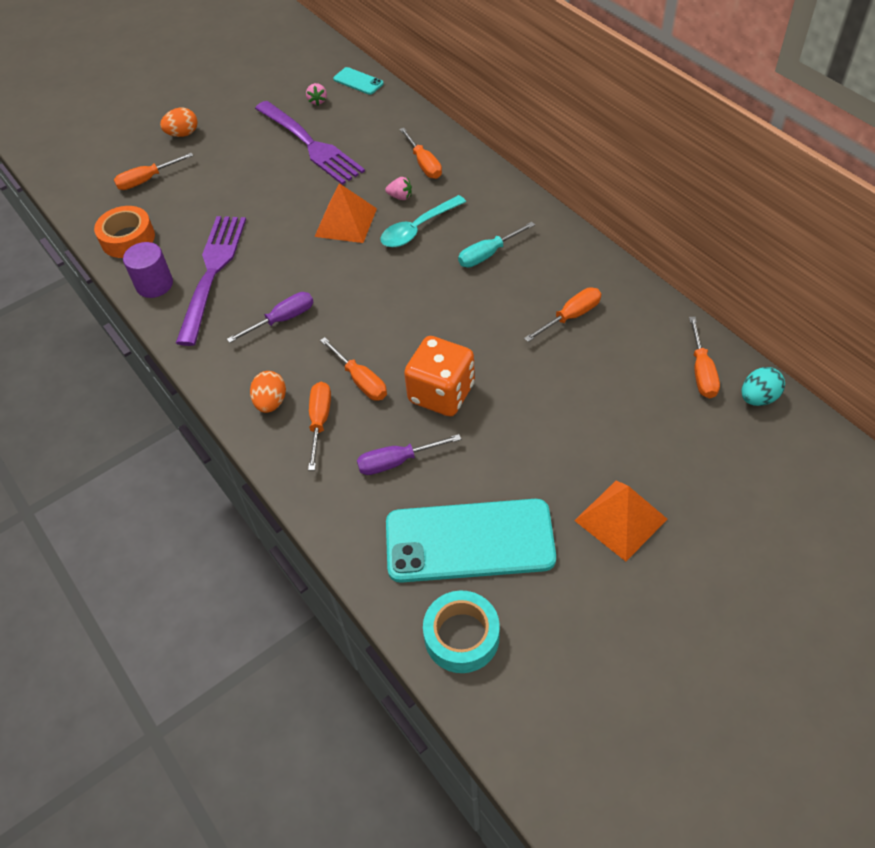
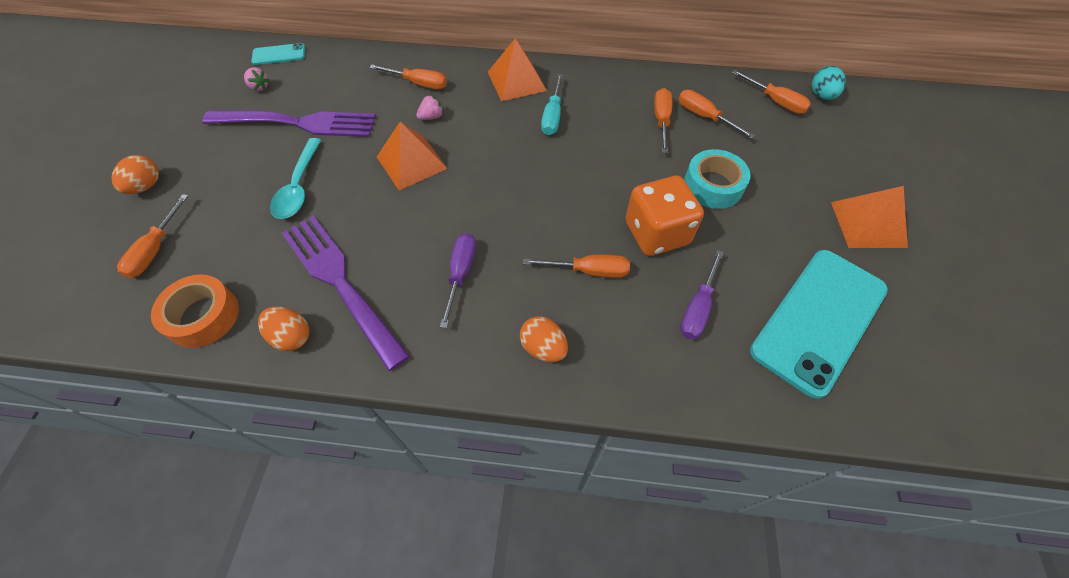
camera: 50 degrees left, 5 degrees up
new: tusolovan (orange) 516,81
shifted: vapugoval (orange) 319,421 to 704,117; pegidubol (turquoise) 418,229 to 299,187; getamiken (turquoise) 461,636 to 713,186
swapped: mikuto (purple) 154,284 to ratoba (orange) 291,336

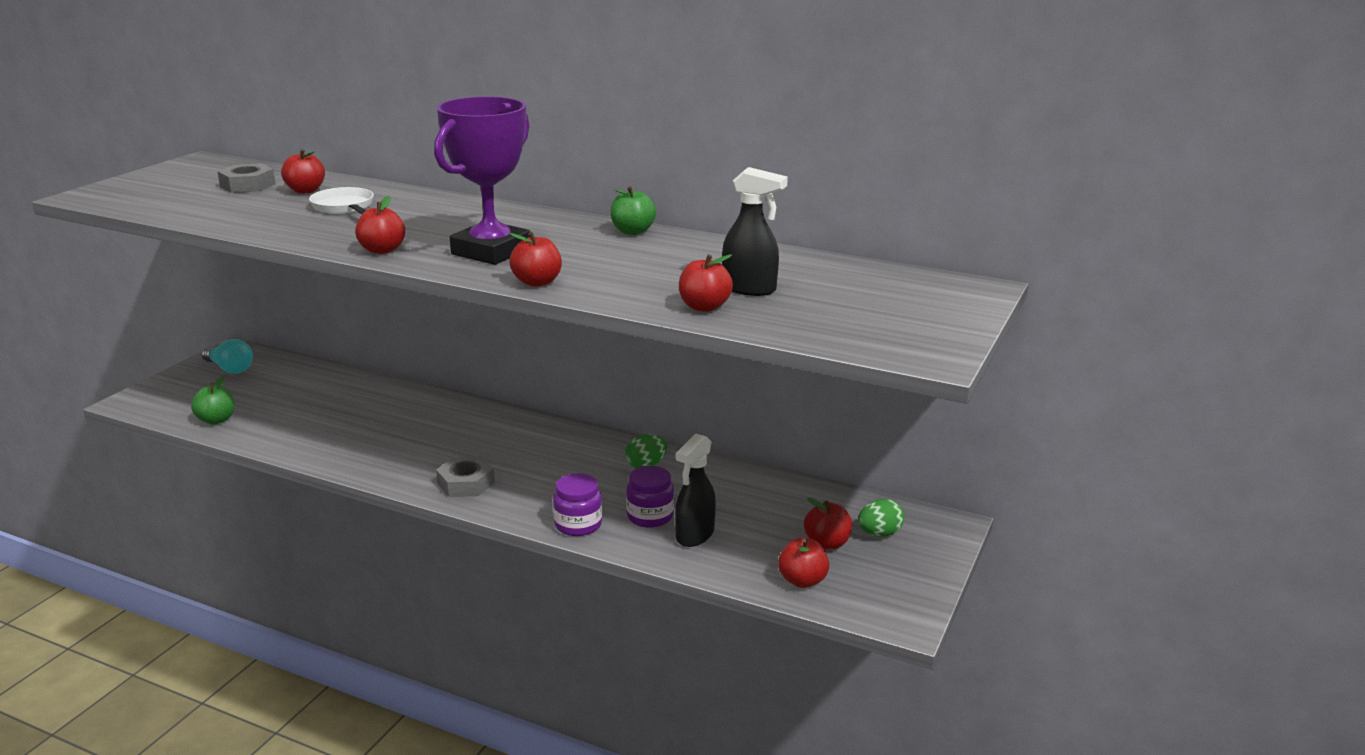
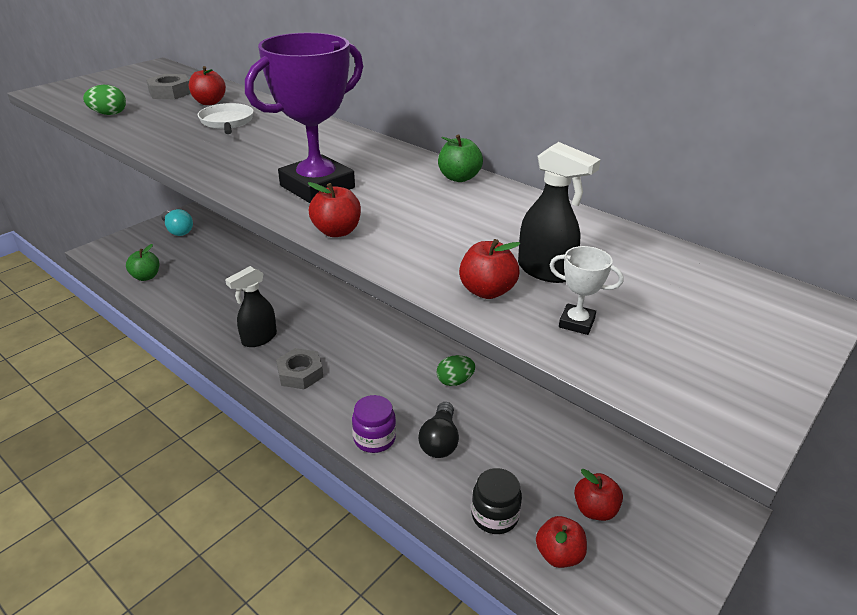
camera: 15 degrees right, 10 degrees up
gone: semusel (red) 382,250
new: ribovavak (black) 494,516; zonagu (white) 576,323
shifted: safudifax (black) 694,535 to 259,339; ratoba (green) 879,534 to 109,114
swapped: ribovavak (purple) 650,516 to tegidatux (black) 440,441

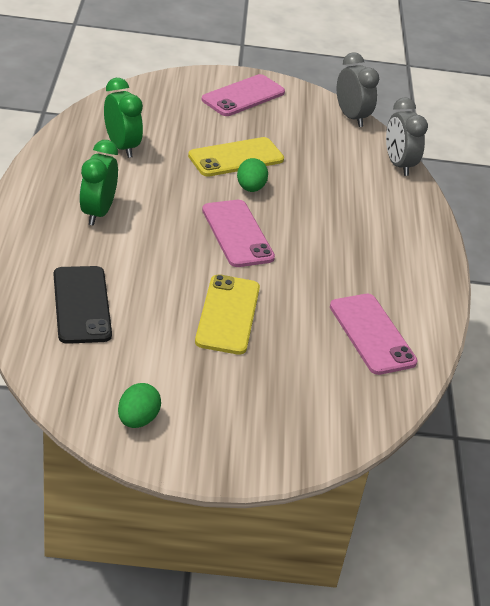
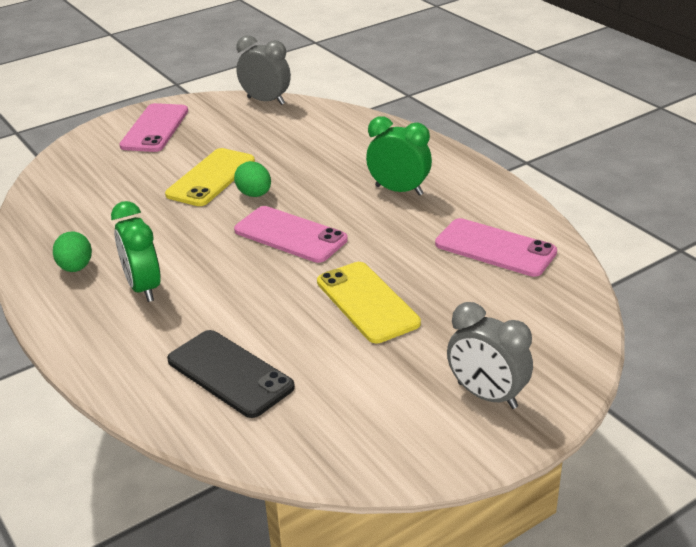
camera: 30 degrees left, 5 degrees down
shifted: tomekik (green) 121,147 to 399,190; ratoba (green) 138,419 to 76,268; tomekik (grey) 398,165 to 487,395

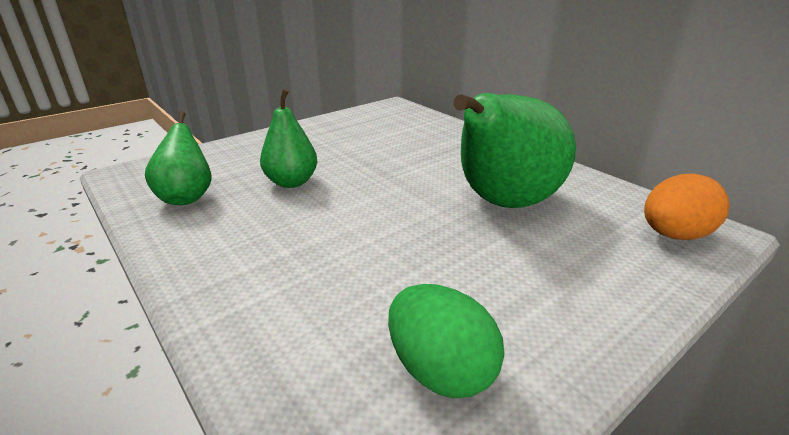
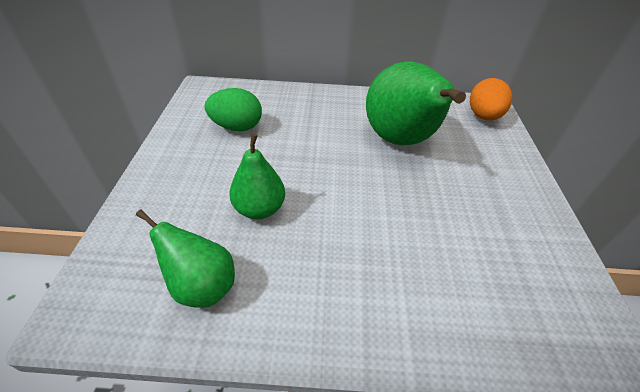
camera: 50 degrees left, 15 degrees up
shifted: ratoba (green) 440,370 to 237,127

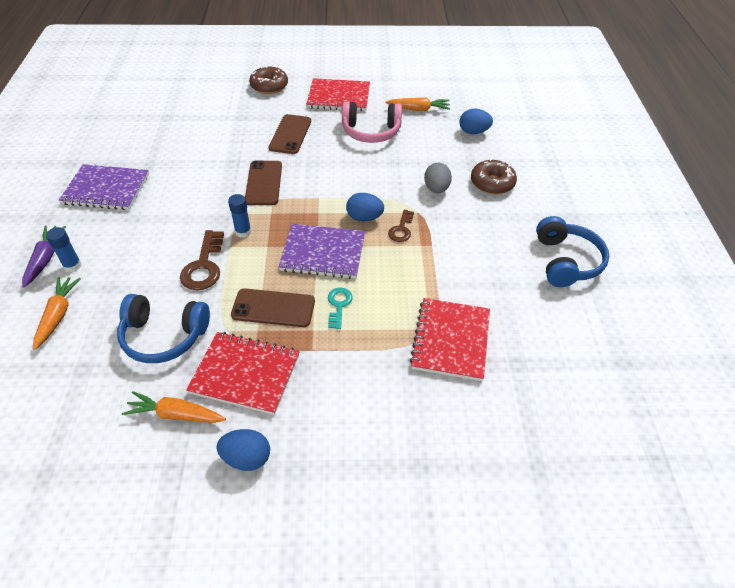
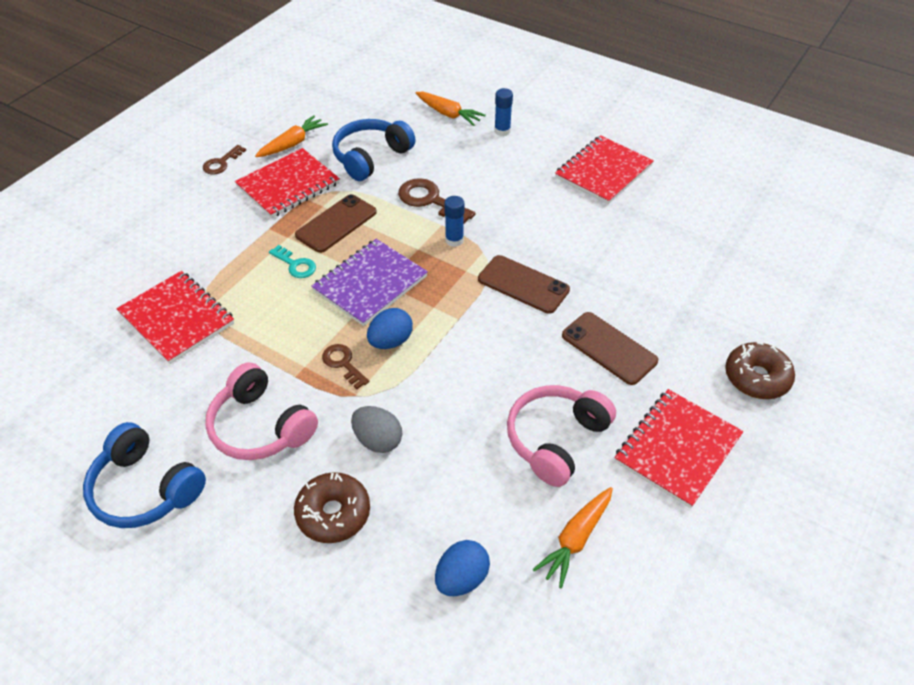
camera: 125 degrees right, 0 degrees up
gone: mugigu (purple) 45,259
new: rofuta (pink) 261,426
swapped: ratoba (blue) 246,458 to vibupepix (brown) 221,163
repainted: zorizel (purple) 106,189 to zorizel (red) 603,172

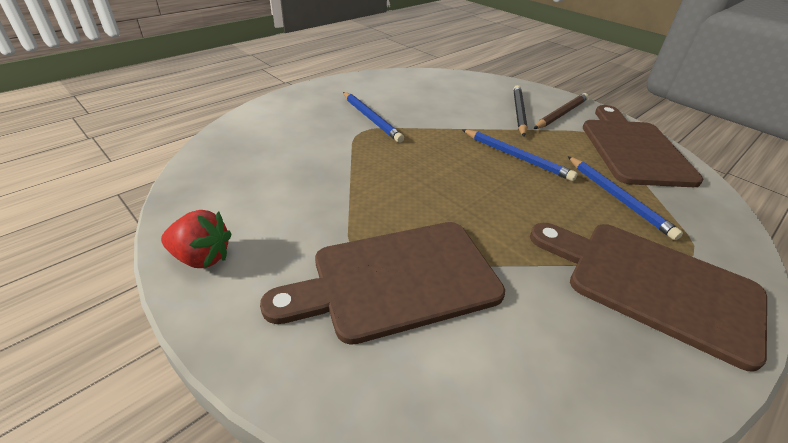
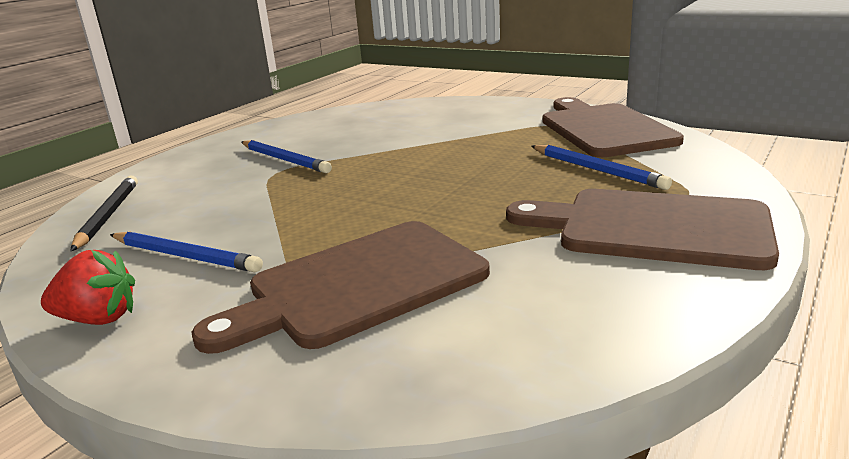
camera: 10 degrees left, 15 degrees down
gone: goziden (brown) 561,114
shifted: goziden (blue) 516,157 to 185,256; goziden (black) 518,112 to 108,215

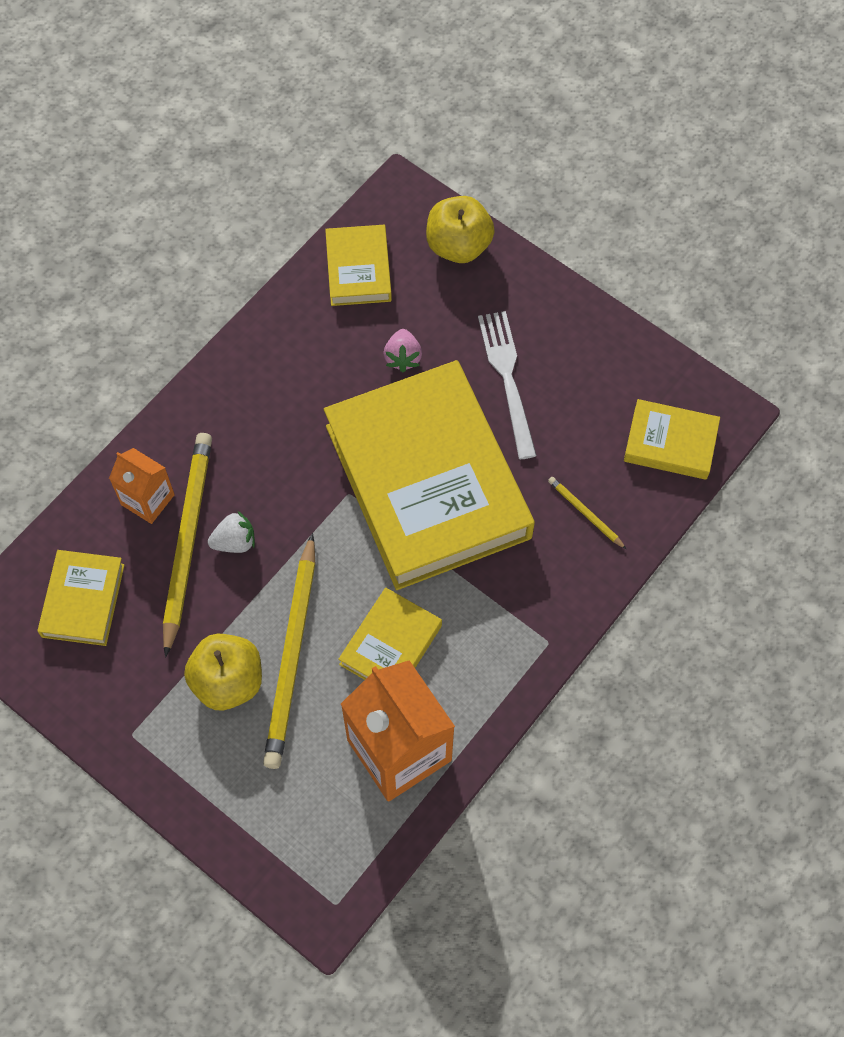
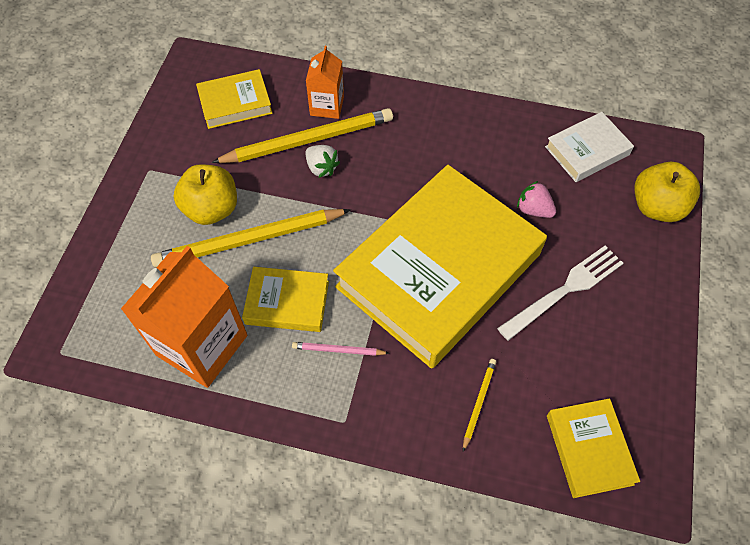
camera: 65 degrees right, 5 degrees down
new: goziden (pink) 338,350
repainted: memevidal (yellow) 358,269 to memevidal (white) 587,151
rotated: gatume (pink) 403,357 = 533,210 60 degrees clockwise

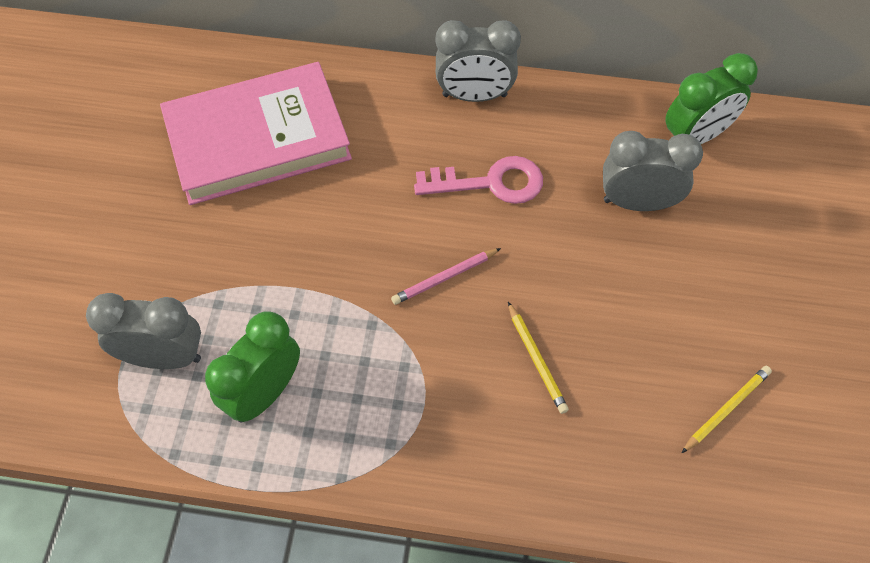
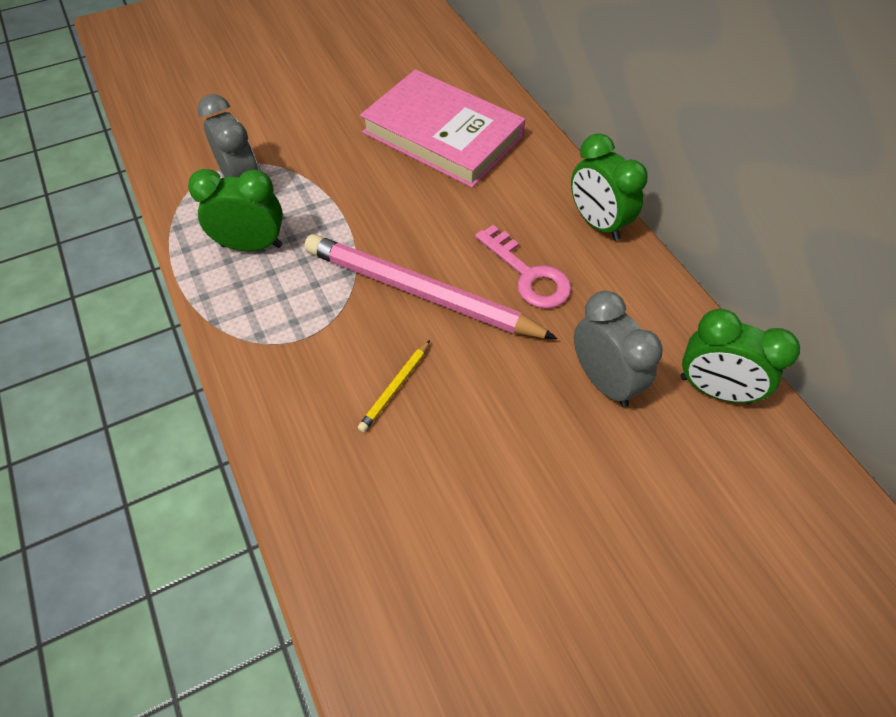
camera: 55 degrees right, 5 degrees down
gone: goziden (yellow) 726,409
repainted: tomekik (grey) 474,95 to tomekik (green) 597,223
scaled: goziden (pink) 444,278 = 420,292 x2.46

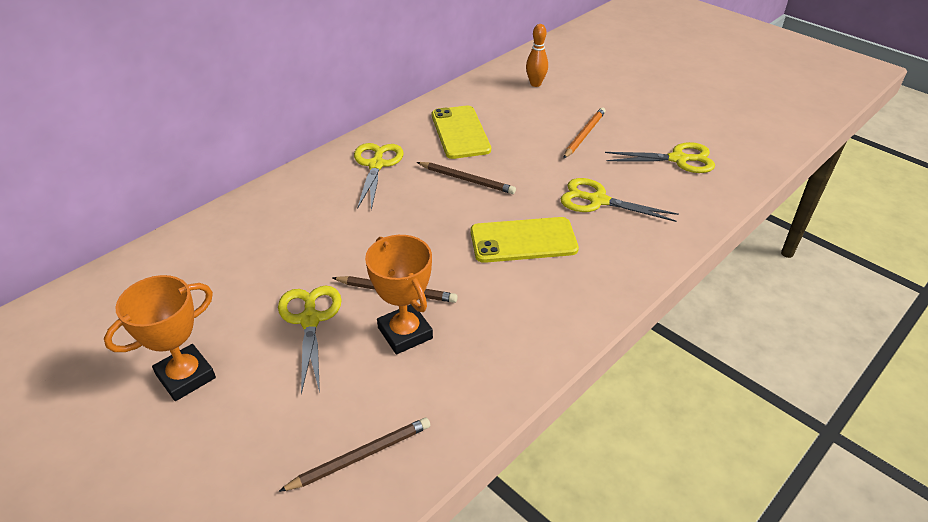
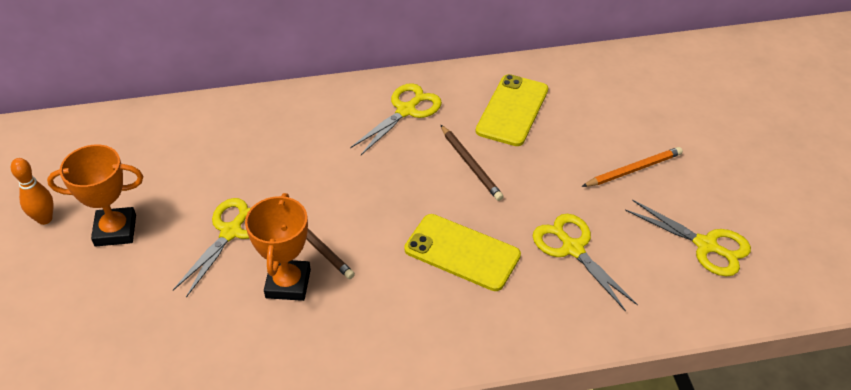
camera: 35 degrees right, 5 degrees up
gone: goziden (brown) 360,456
shifted: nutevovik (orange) 535,84 to 45,219

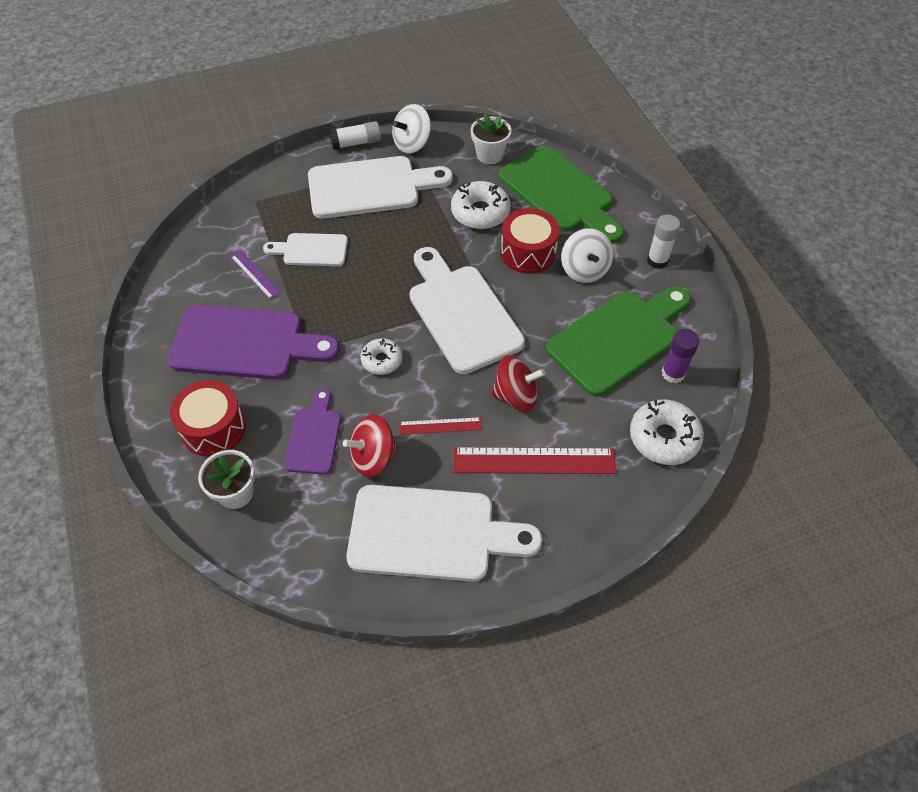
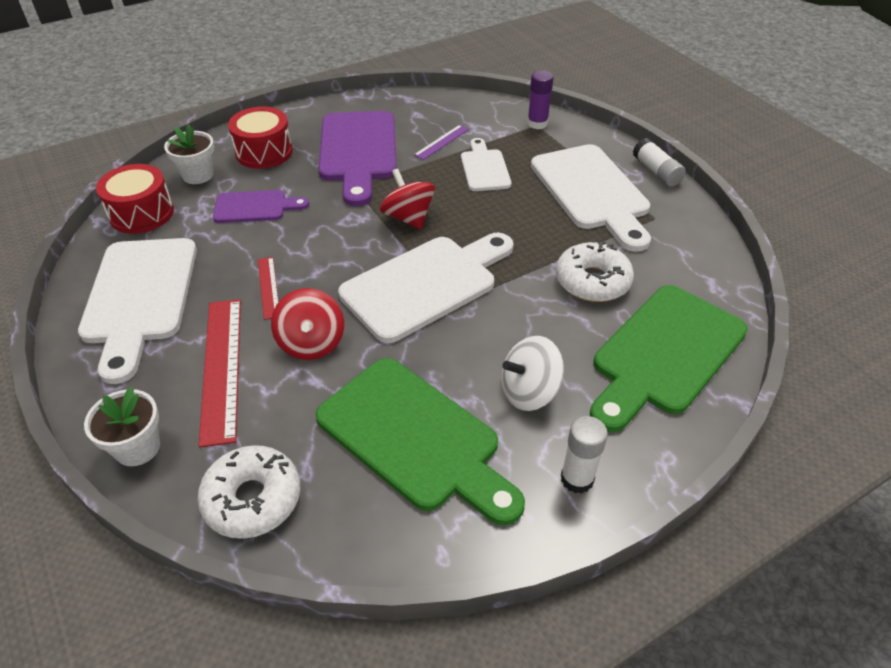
camera: 80 degrees right, 10 degrees down
gone: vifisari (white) 382,360; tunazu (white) 412,144
shifted: tunazu (red) 373,457 to 408,218; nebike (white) 490,155 to 137,447; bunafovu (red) 528,252 to 141,213; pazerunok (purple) 673,373 to 537,123

